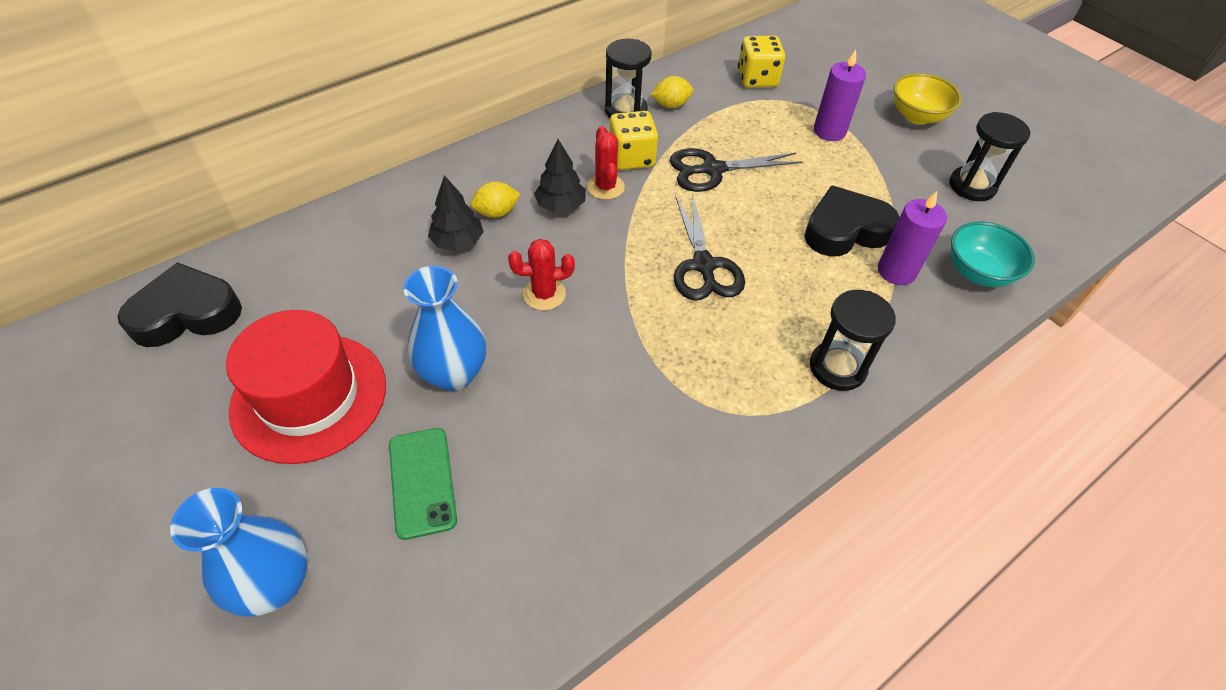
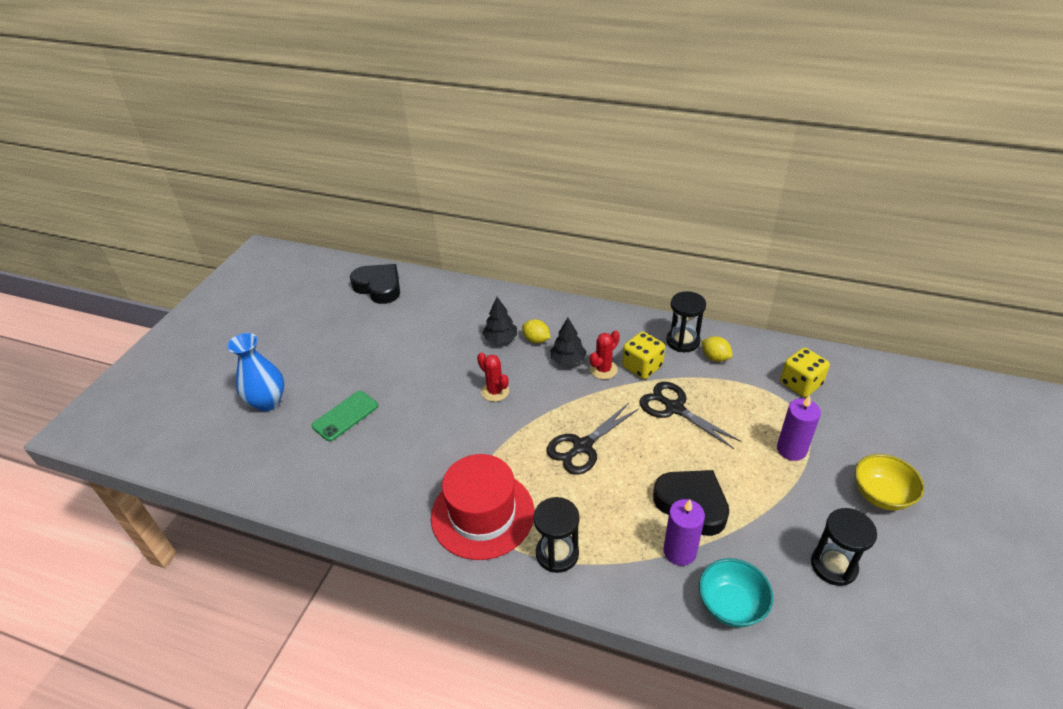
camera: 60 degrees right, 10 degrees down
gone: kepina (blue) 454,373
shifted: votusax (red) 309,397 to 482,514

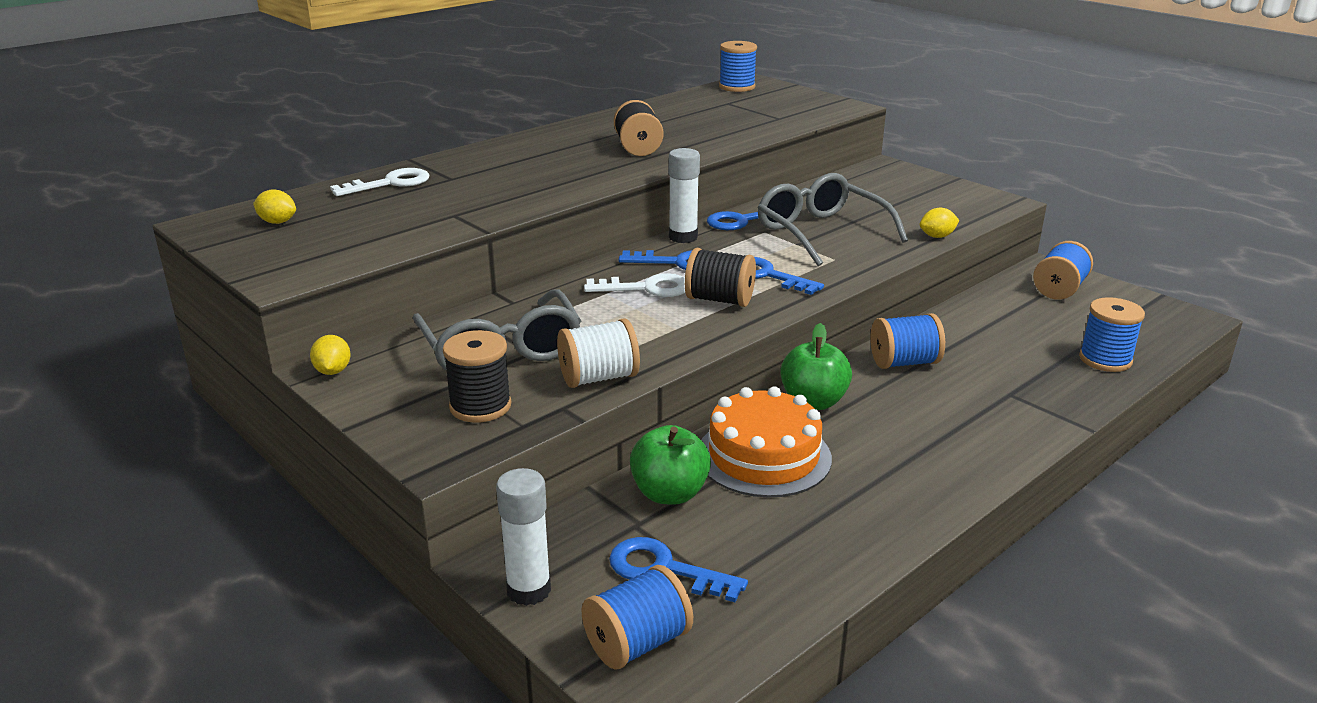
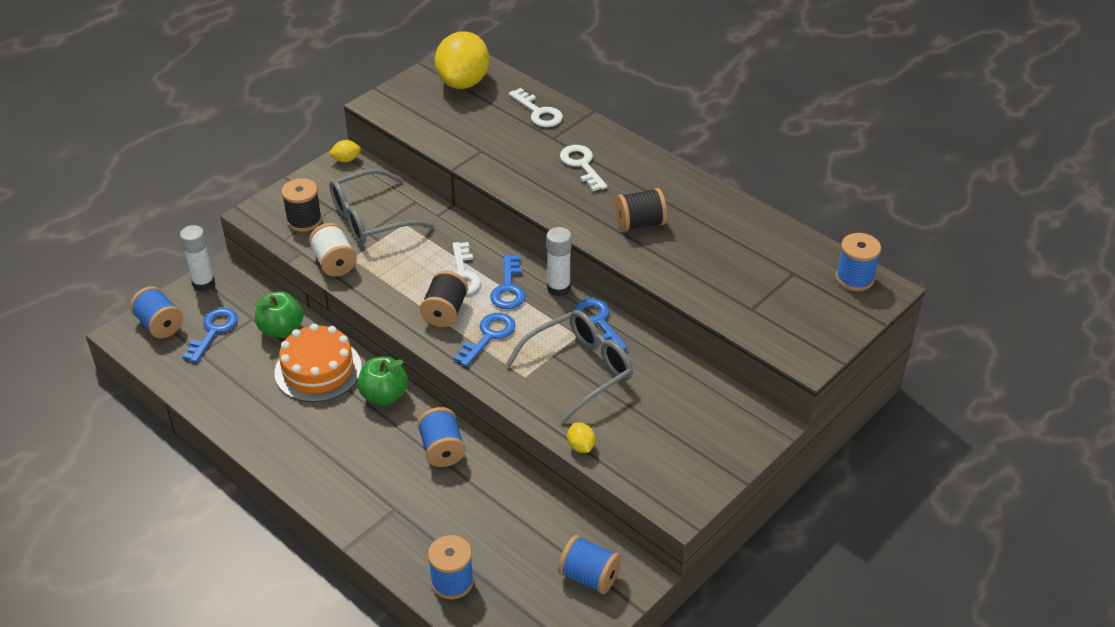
camera: 85 degrees right, 15 degrees up
new: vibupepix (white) 582,165
scaled: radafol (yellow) 277,222 = 463,82 x2.45

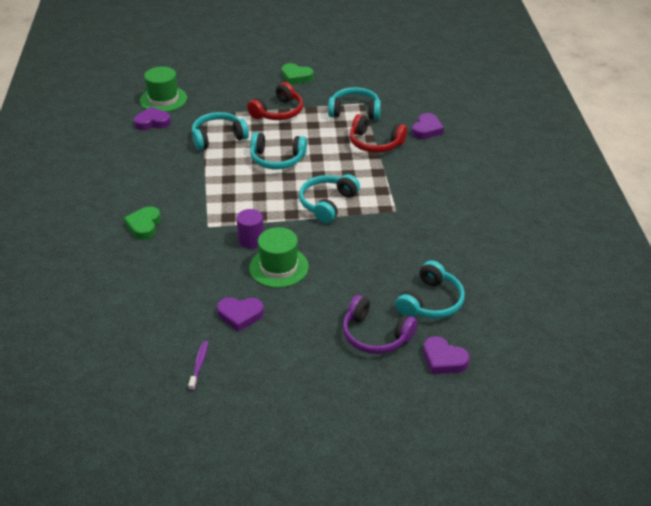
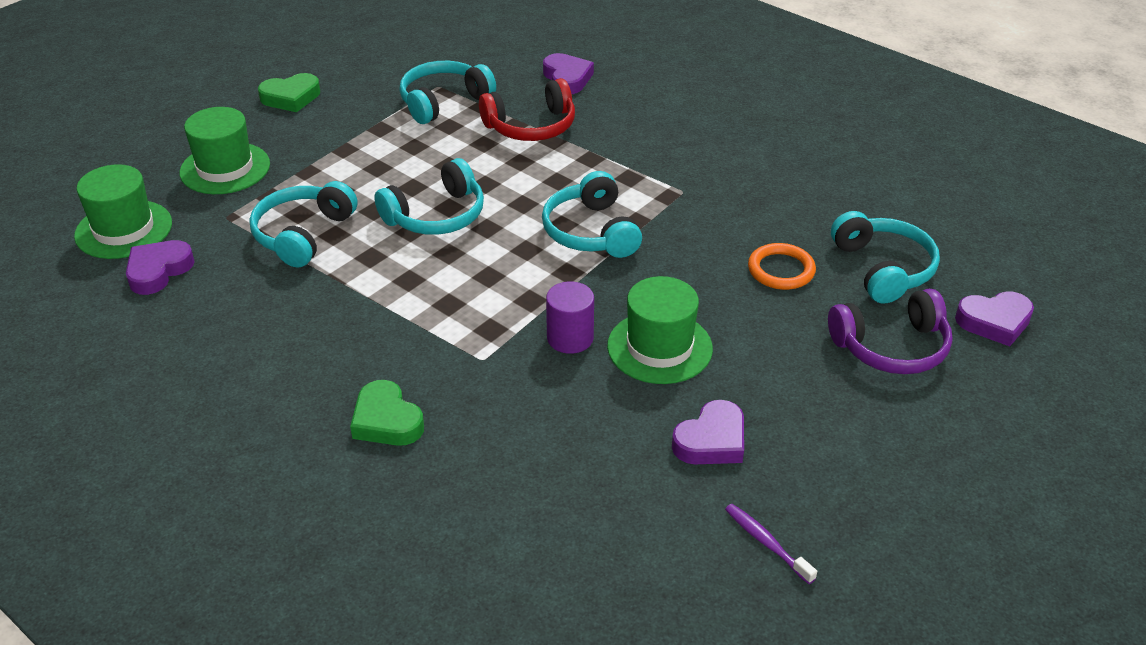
camera: 45 degrees left, 0 degrees up
gone: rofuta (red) 278,112
new: votusax (green) 225,168; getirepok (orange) 781,270

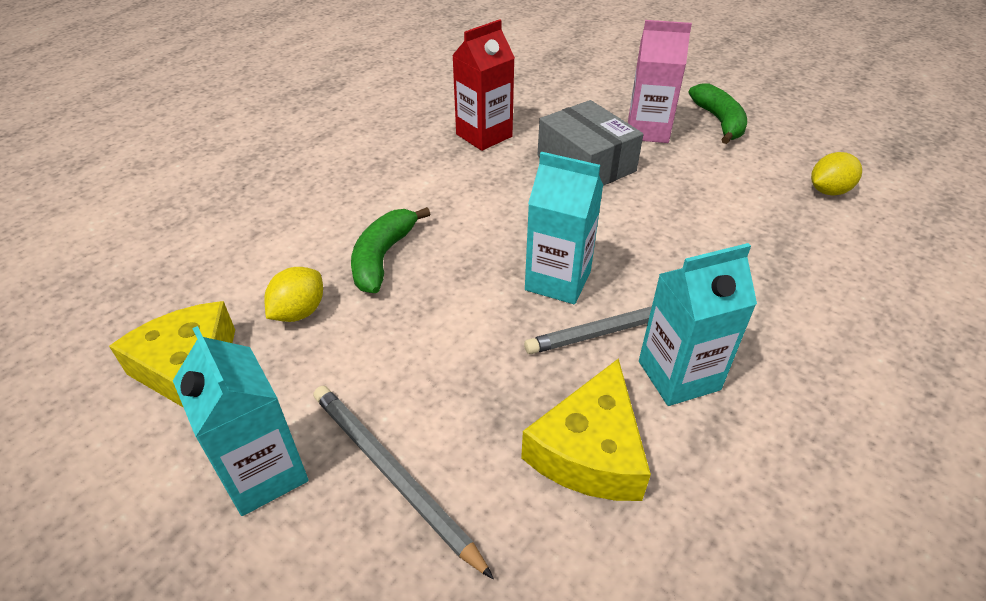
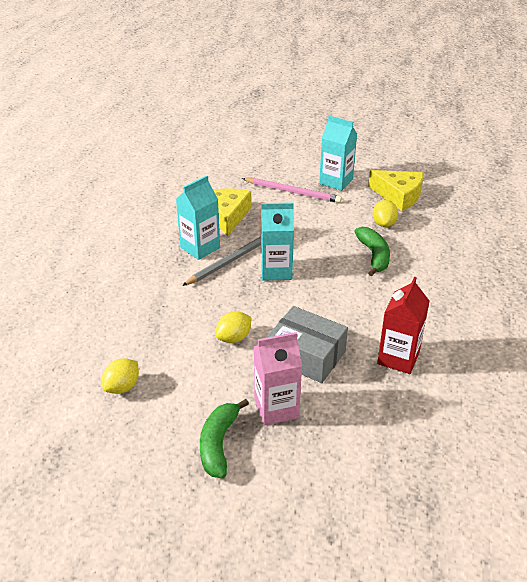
camera: 155 degrees right, 5 degrees down
new: radafol (yellow) 234,338
repainted: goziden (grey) 392,475 to goziden (pink) 293,192
rotated: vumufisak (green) 719,121 = 218,444 45 degrees clockwise

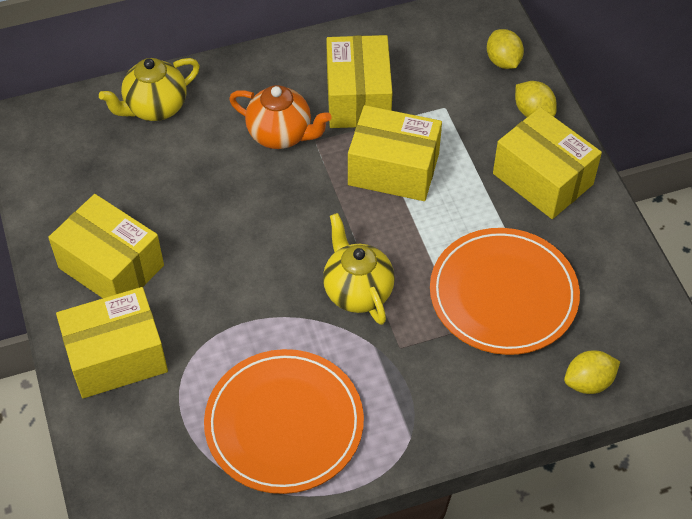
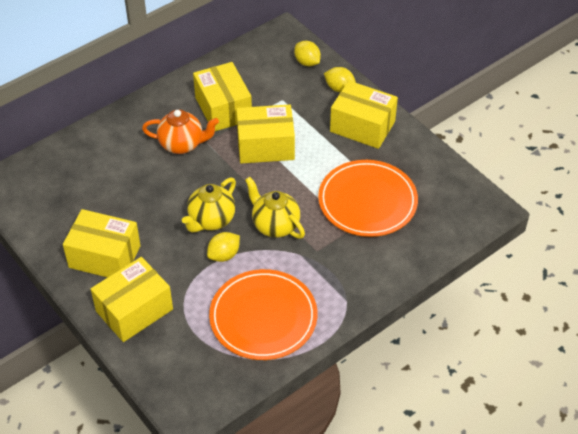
camera: 20 degrees left, 5 degrees down
shifted: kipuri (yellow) 155,108 to 211,220; radafol (yellow) 588,382 to 224,255

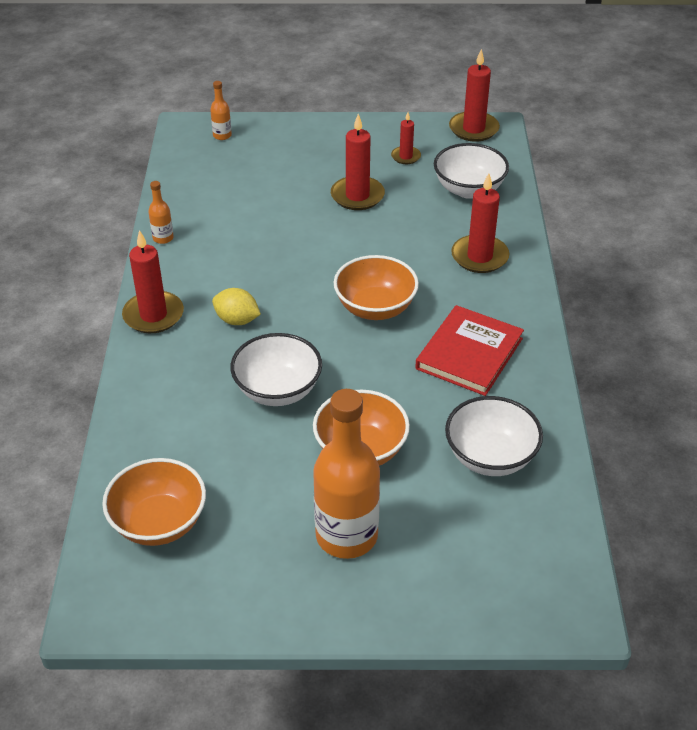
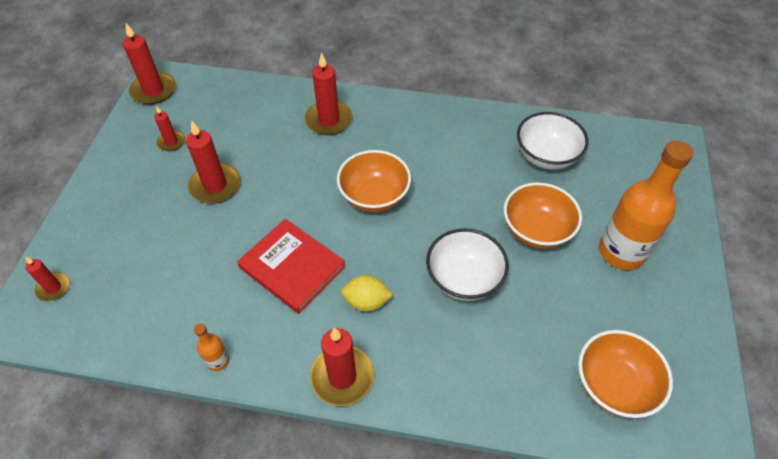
camera: 80 degrees left, 10 degrees up
gone: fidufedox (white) 469,189
shifted: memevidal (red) 469,353 to 292,267
swapped: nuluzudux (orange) 222,135 to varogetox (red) 54,288
rotated: radafol (yellow) 237,320 = 366,302 60 degrees clockwise

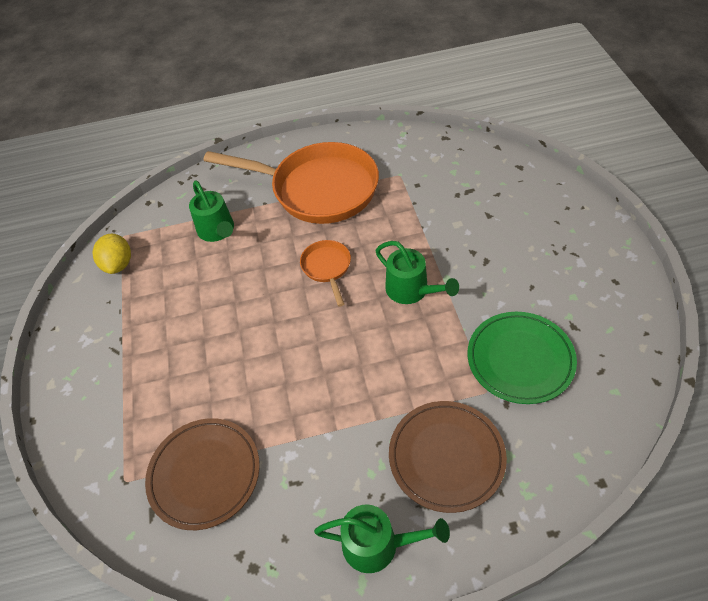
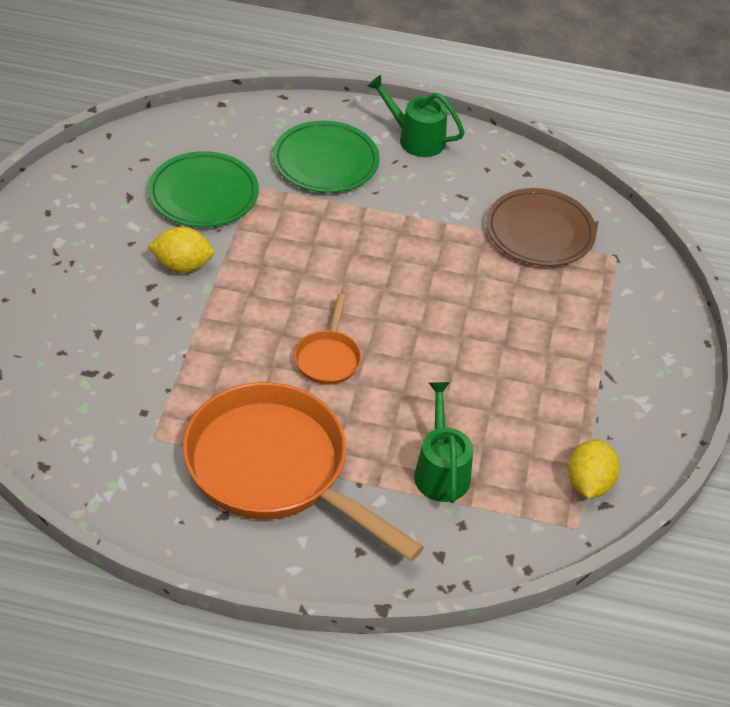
camera: 165 degrees left, 5 degrees down
gone: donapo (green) 412,291
new: radafol (yellow) 182,265
repainted: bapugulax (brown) 446,457 to bapugulax (green) 325,162

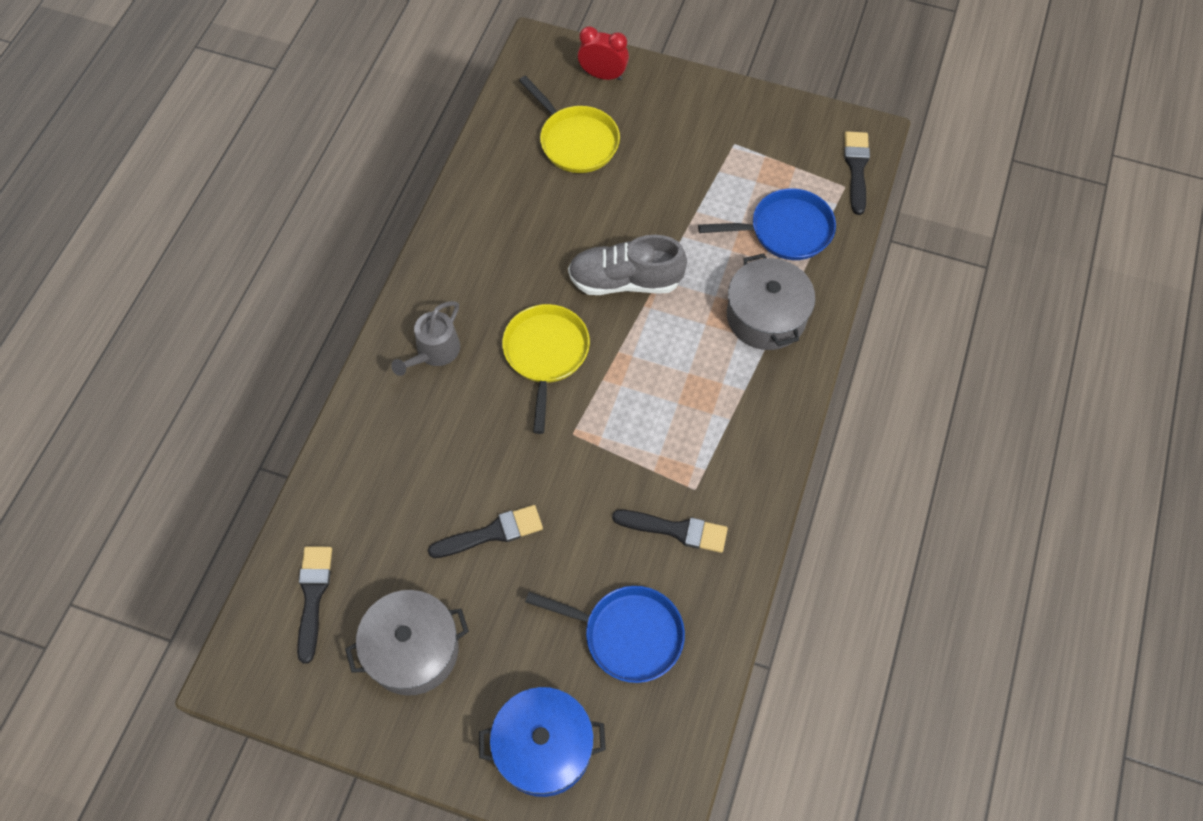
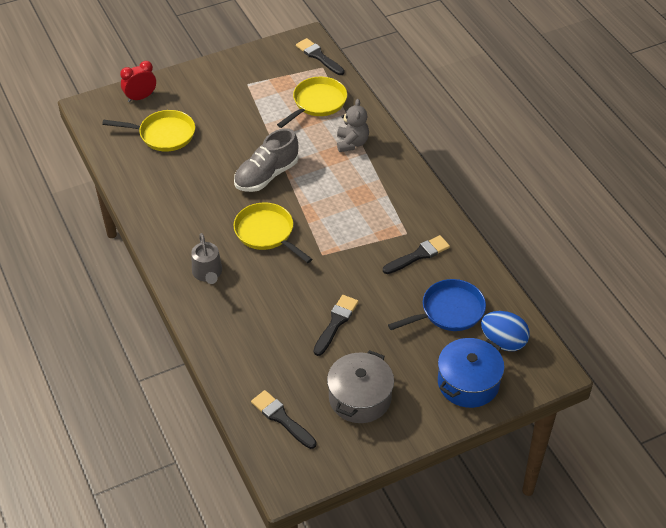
camera: 45 degrees left, 15 degrees down
new: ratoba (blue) 503,342
swapped: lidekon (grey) 766,316 to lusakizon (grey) 352,143
repainted: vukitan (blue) 785,230 to vukitan (yellow) 317,103

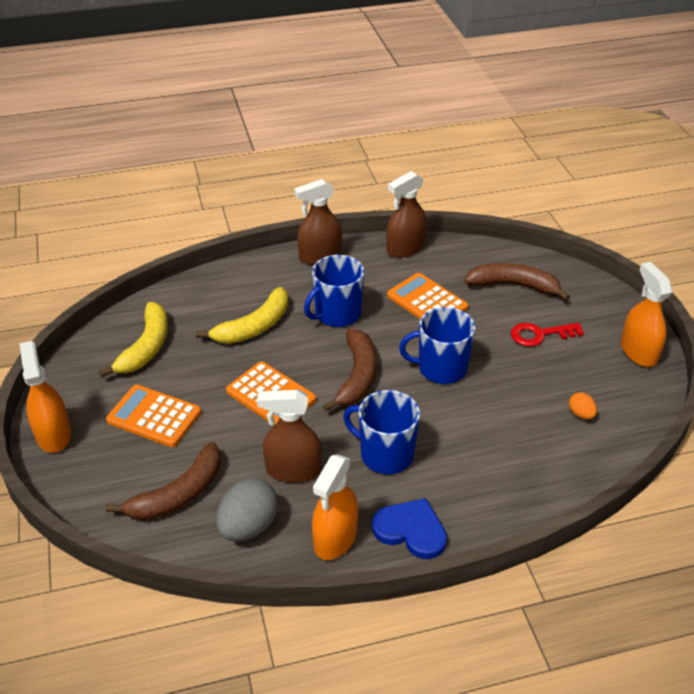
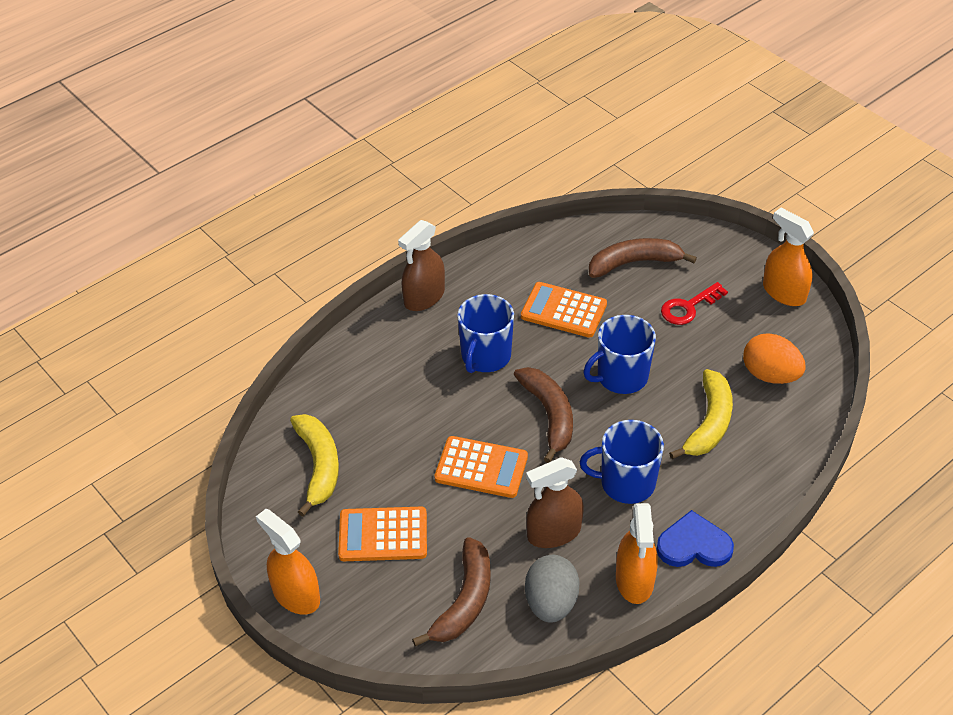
camera: 25 degrees left, 5 degrees up
gone: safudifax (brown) 405,248
shifted: vumufisak (yellow) 254,326 to 709,423
scaled: ratoba (orange) 581,414 = 770,375 x1.98

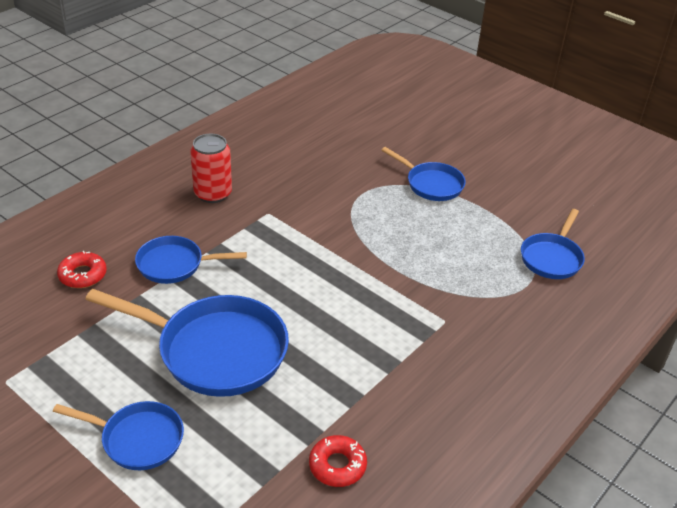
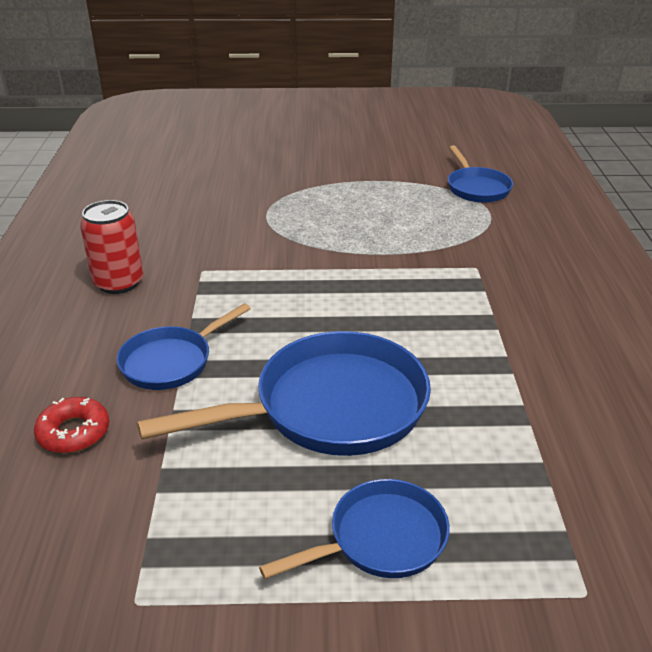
camera: 40 degrees left, 5 degrees down
gone: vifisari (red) 337,465; vukitan (blue) 431,184

